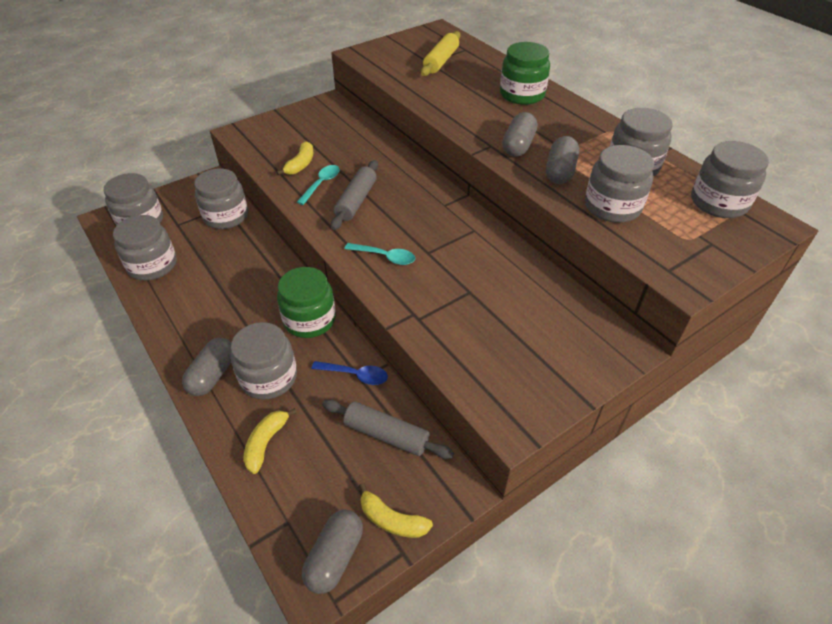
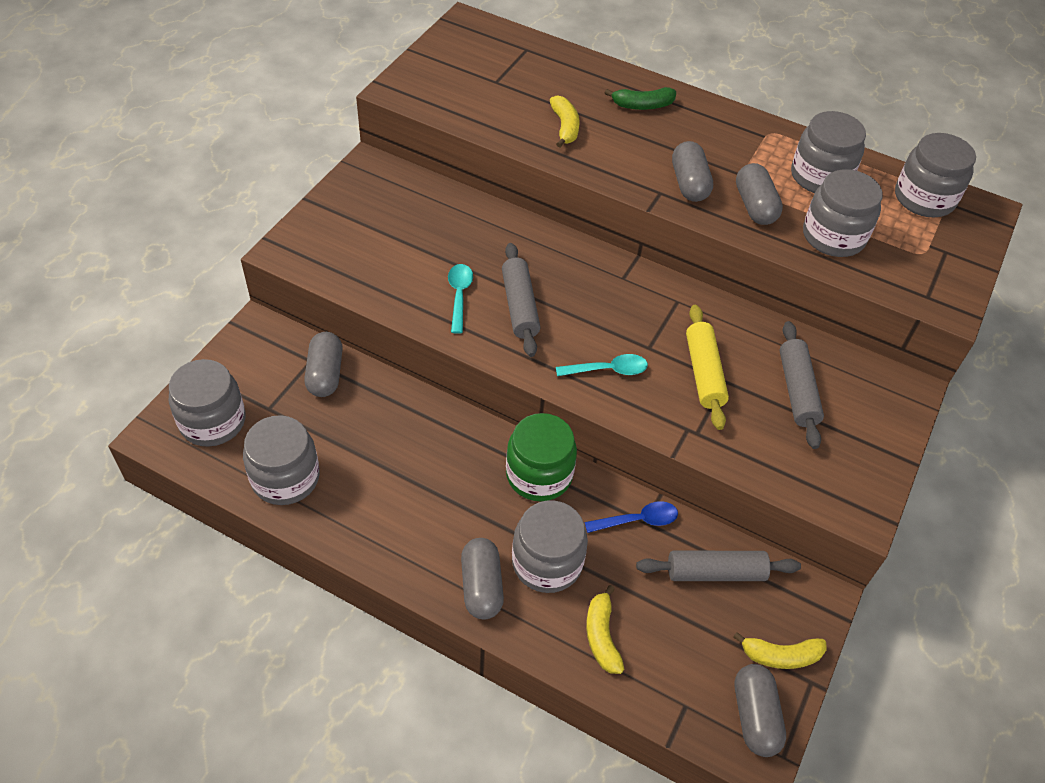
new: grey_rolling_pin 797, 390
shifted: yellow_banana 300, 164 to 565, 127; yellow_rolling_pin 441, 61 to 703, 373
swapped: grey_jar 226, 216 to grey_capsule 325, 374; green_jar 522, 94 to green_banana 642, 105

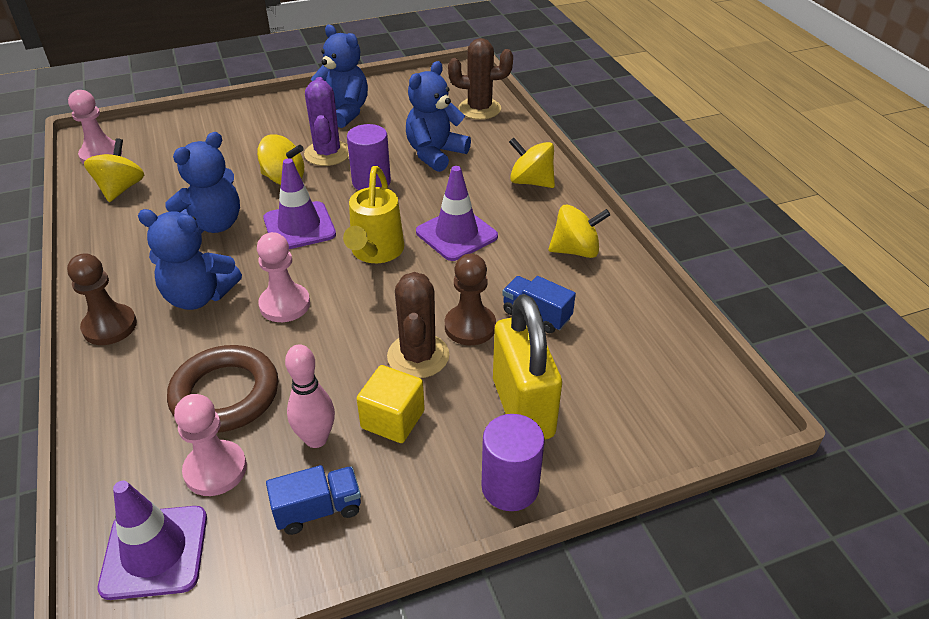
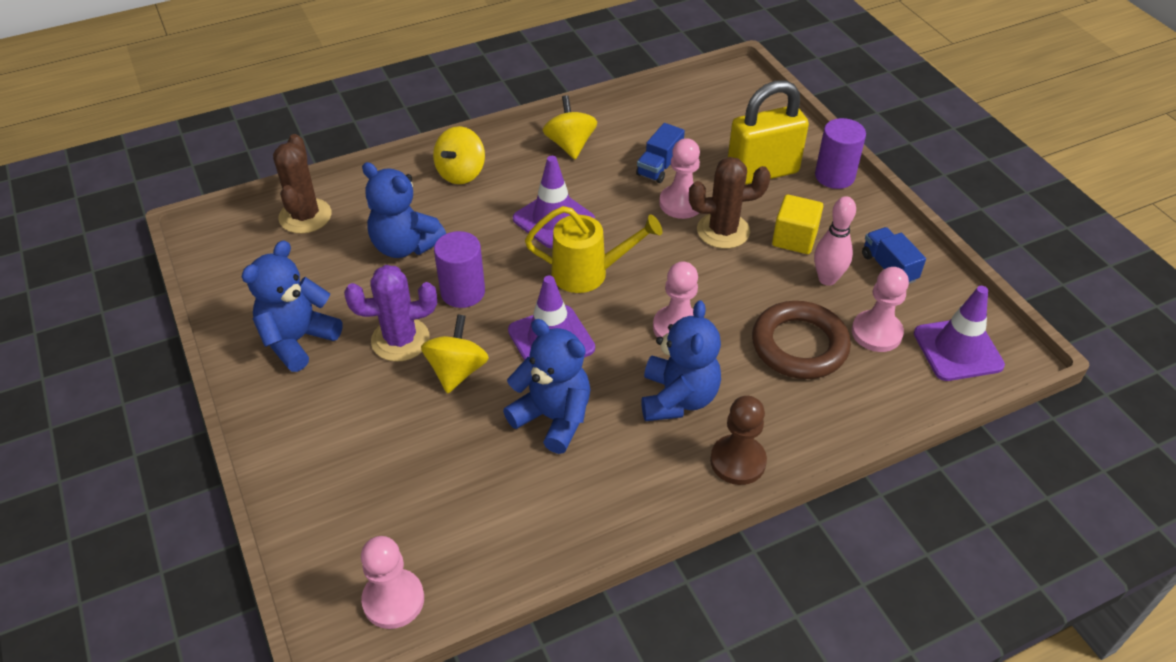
gone: yellow_spinning_top 121, 189
repainted: brown_pawn 470, 326 to pink_pawn 681, 203

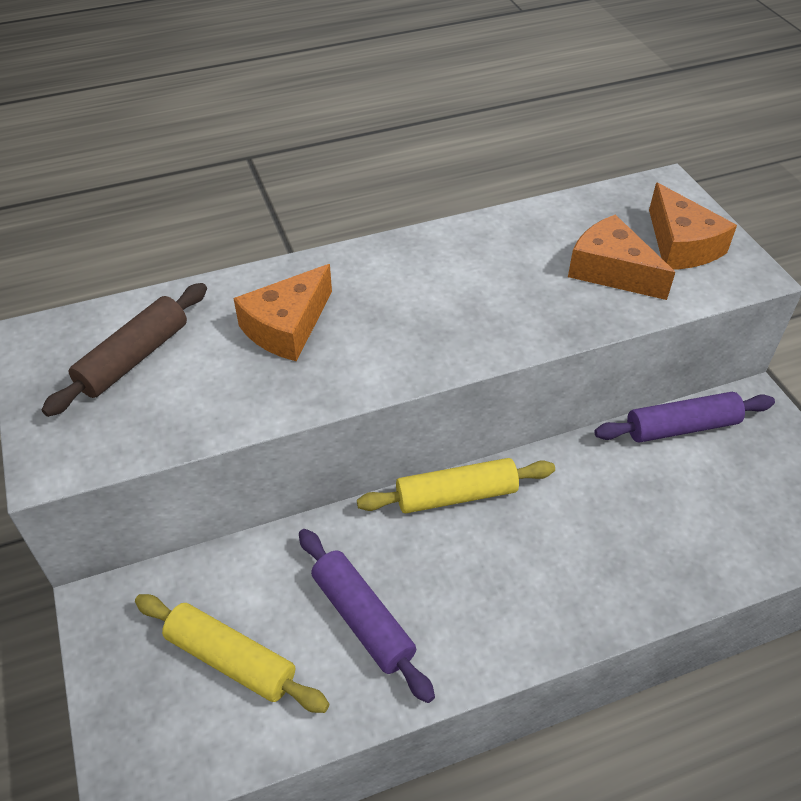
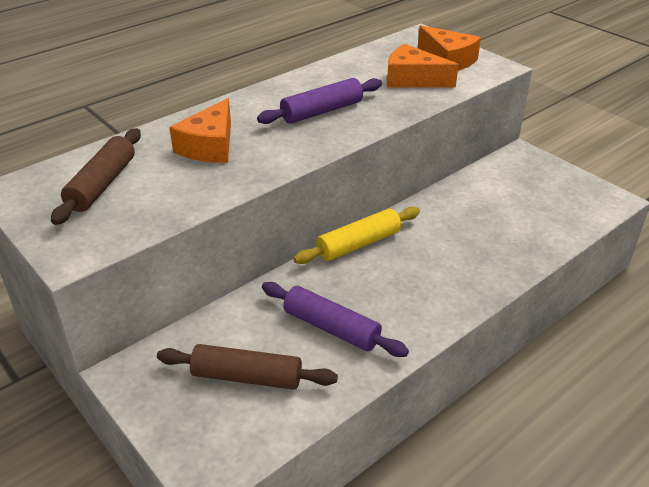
shifted: purple_rolling_pin 681, 427 to 322, 111
repainted: yellow_rolling_pin 231, 660 to brown_rolling_pin 247, 377

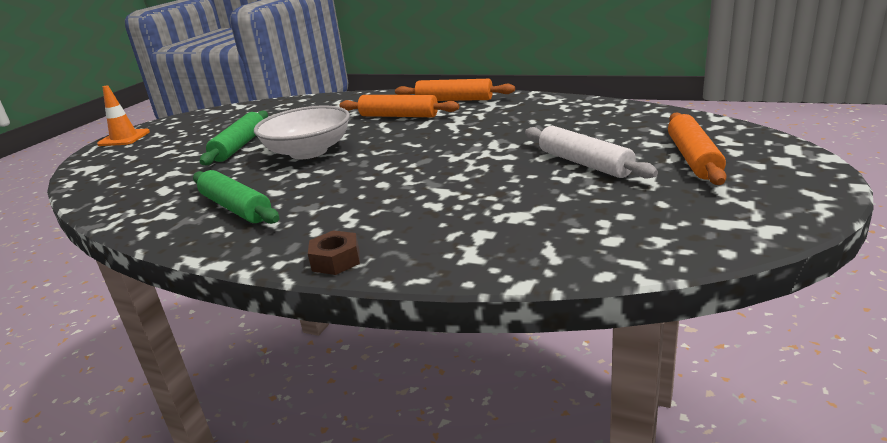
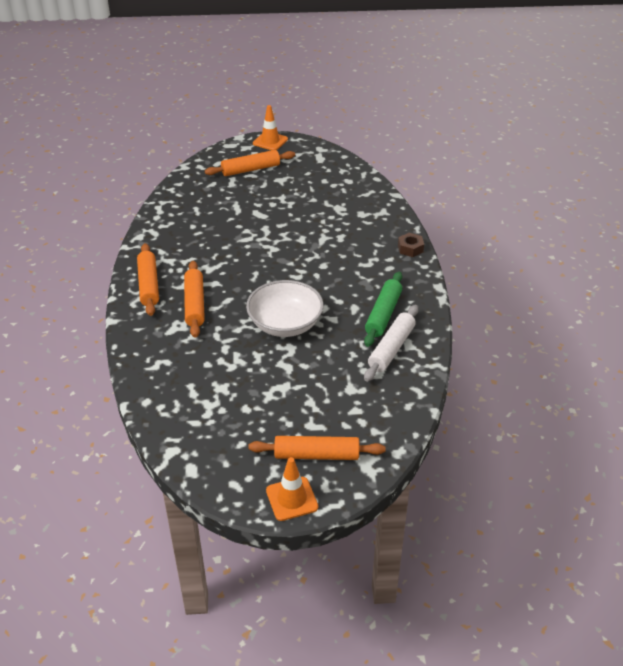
gone: green_rolling_pin 239, 146
new: orange_rolling_pin 316, 455; orange_traffic_cone 270, 141
shifted: white_rolling_pin 584, 163 to 391, 348

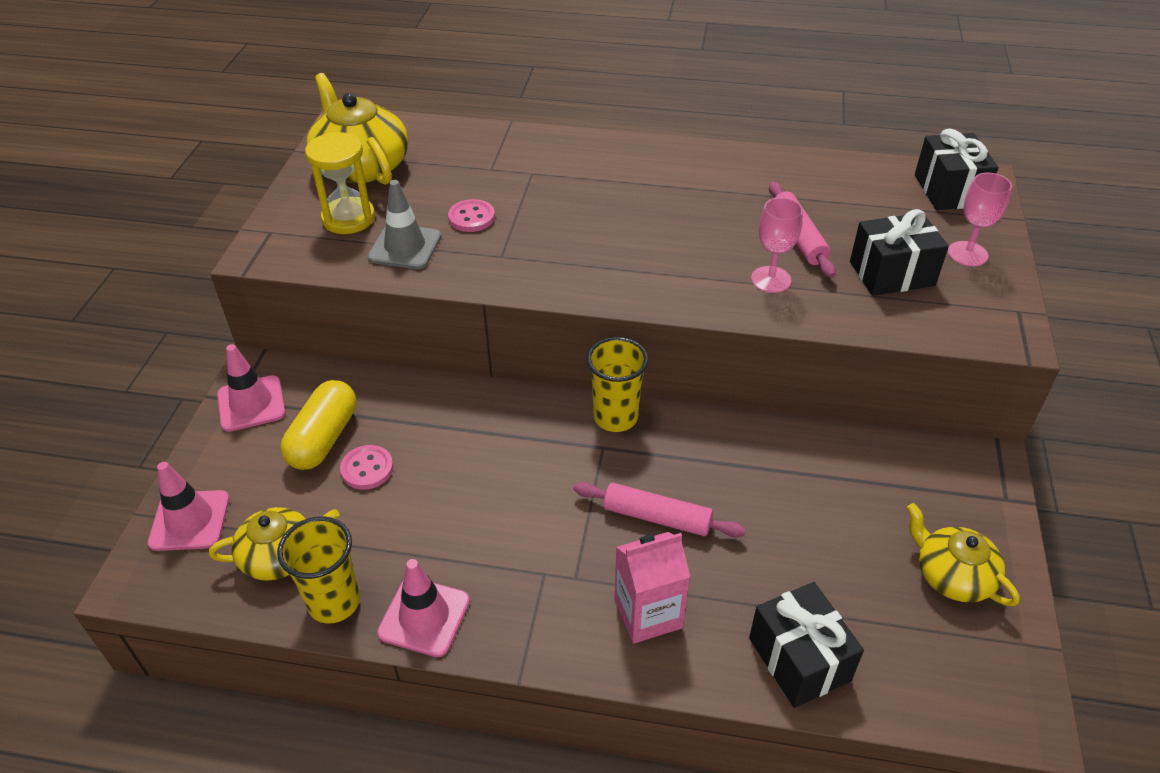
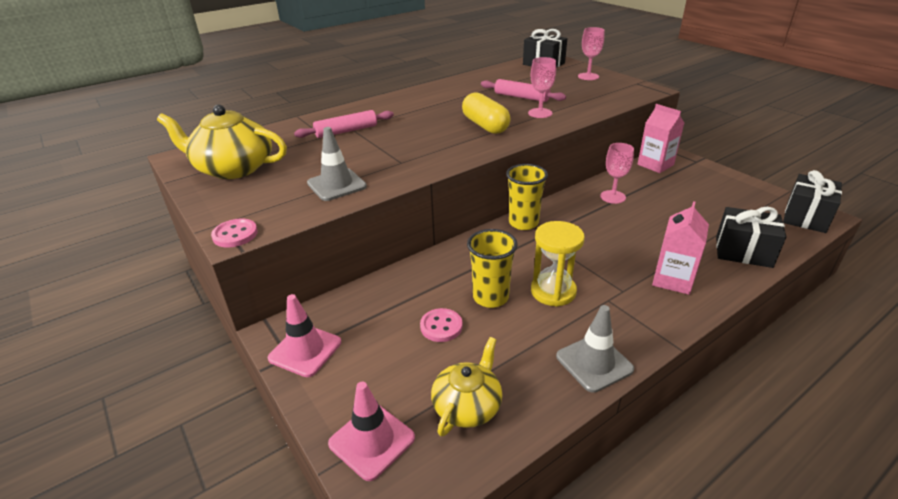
gone: yellow_teapot 952, 575
new: pink_goblet 612, 197; pink_carton 655, 165
shifted: yellow_cup 334, 602 to 490, 297; yellow_capsule 323, 438 to 485, 125; yellow_hourglass 348, 218 to 553, 291; pink_button 471, 217 to 235, 234; pink_rolling_pin 657, 517 to 346, 131; black_gift 891, 273 to 805, 217
repainted: pink_traffic_cone 424, 617 to grey_traffic_cone 594, 363

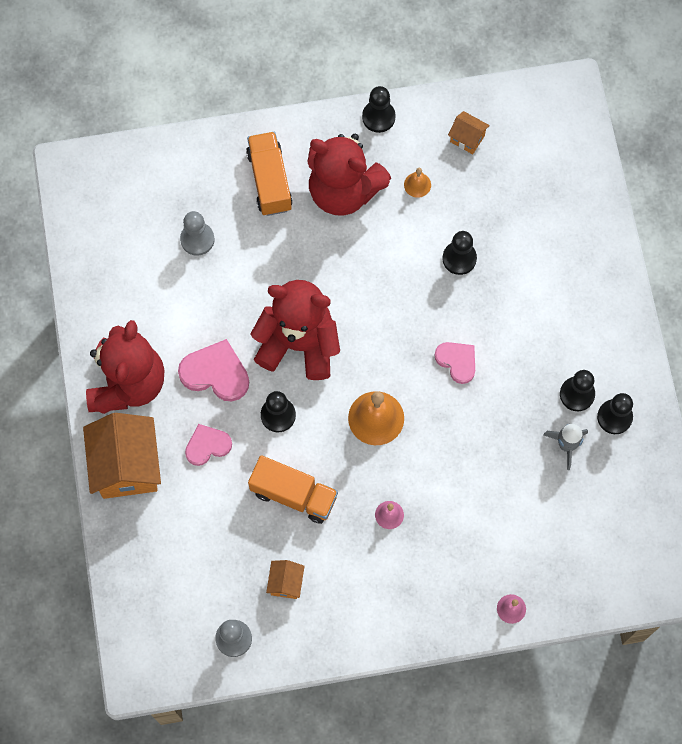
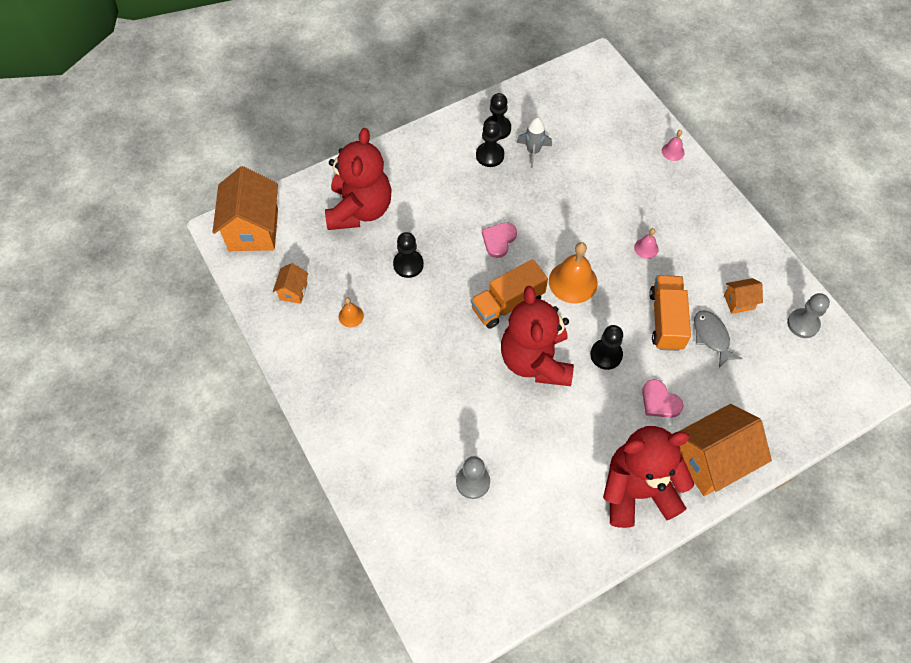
gone: pink_heart 215, 373; black_pawn 378, 117
new: orange_house 253, 229; grey_fish 712, 337
shifted: orange_truck 269, 181 to 507, 303; red_teddy_bear 343, 190 to 360, 210

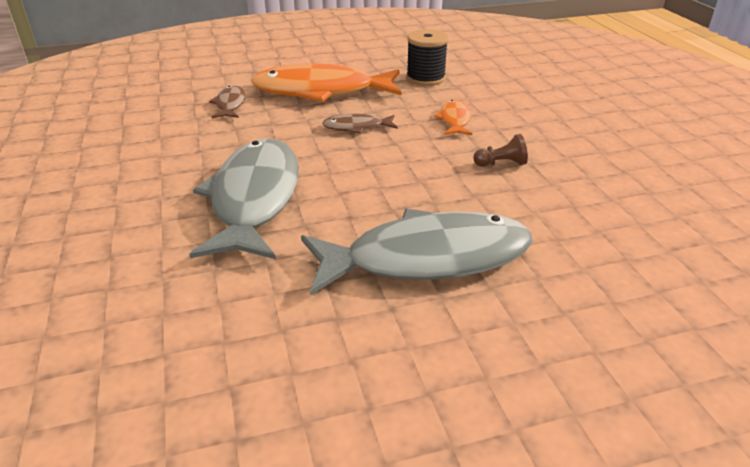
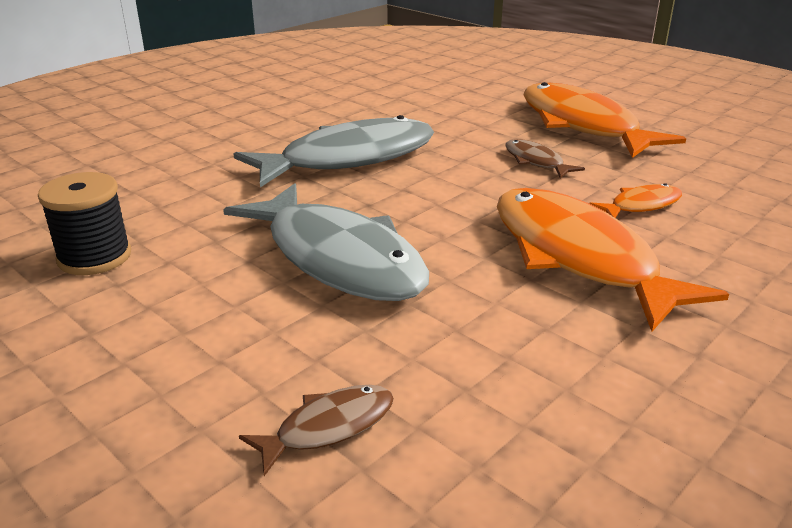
shifted: brown_fish 230, 104 to 328, 427; black_spool 425, 78 to 94, 257
swapped: brown_pawn 501, 164 to orange_fish 579, 257

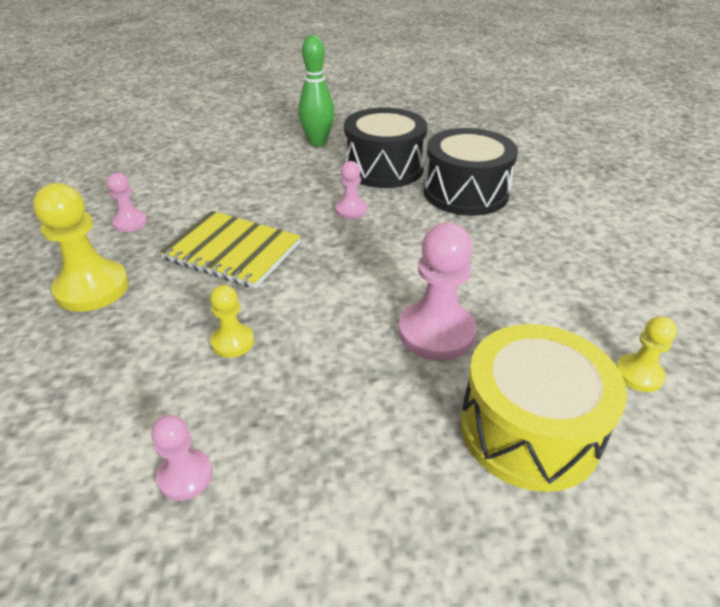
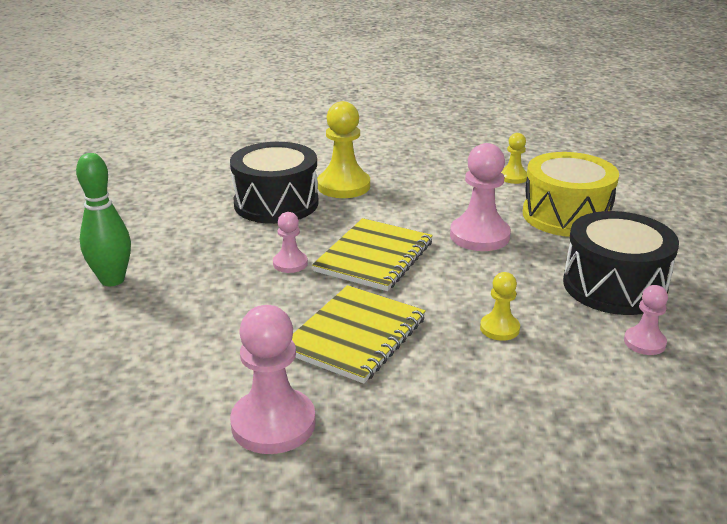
new: yellow_notebook 374, 257
shifted: yellow_pawn 92, 288 to 343, 186; black_drum 384, 168 to 614, 286
scaled: pink_pawn 130, 223 = 273, 424 x1.82

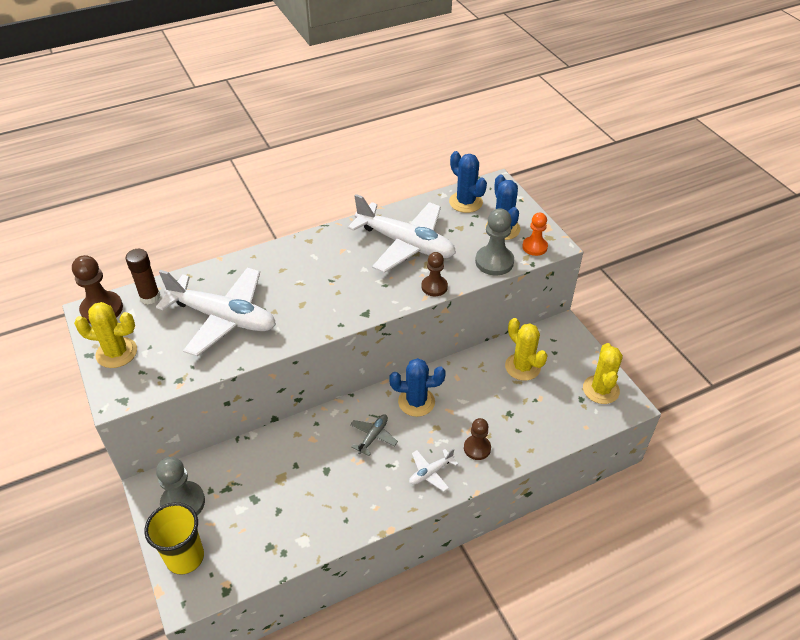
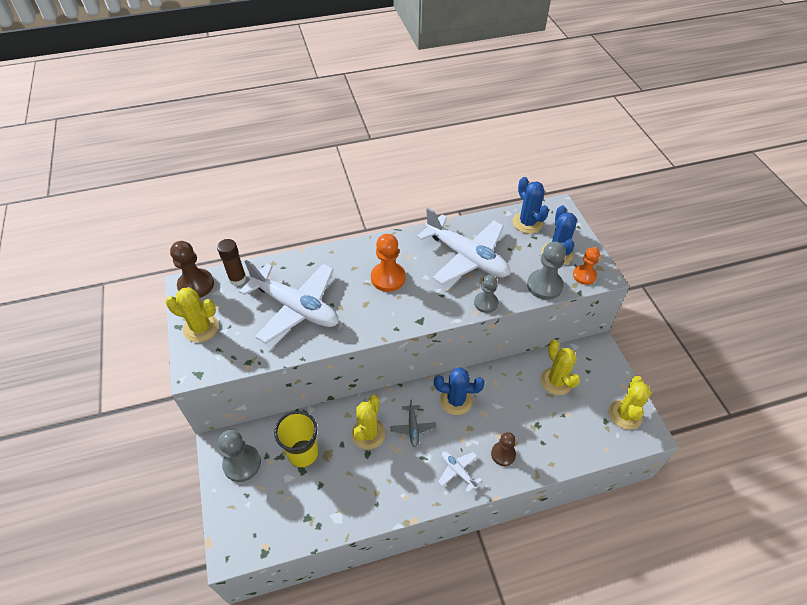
new: yellow_cactus 368, 433; orange_pawn 388, 278
shifted: yellow_cup 185, 557 to 303, 453
repainted: brown_pawn 434, 287 to grey_pawn 486, 303
rotated: grey_plane 373, 437 = 413, 428 135 degrees clockwise; white_plane 430, 473 = 458, 471 75 degrees clockwise

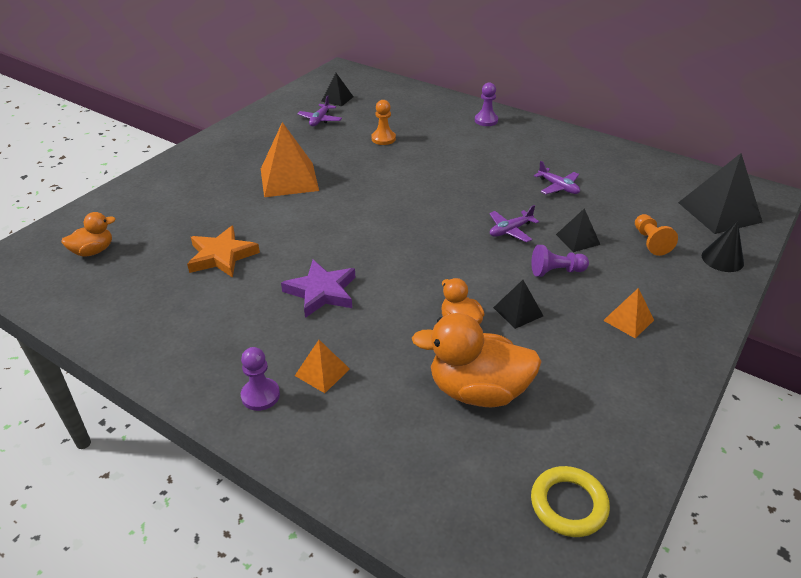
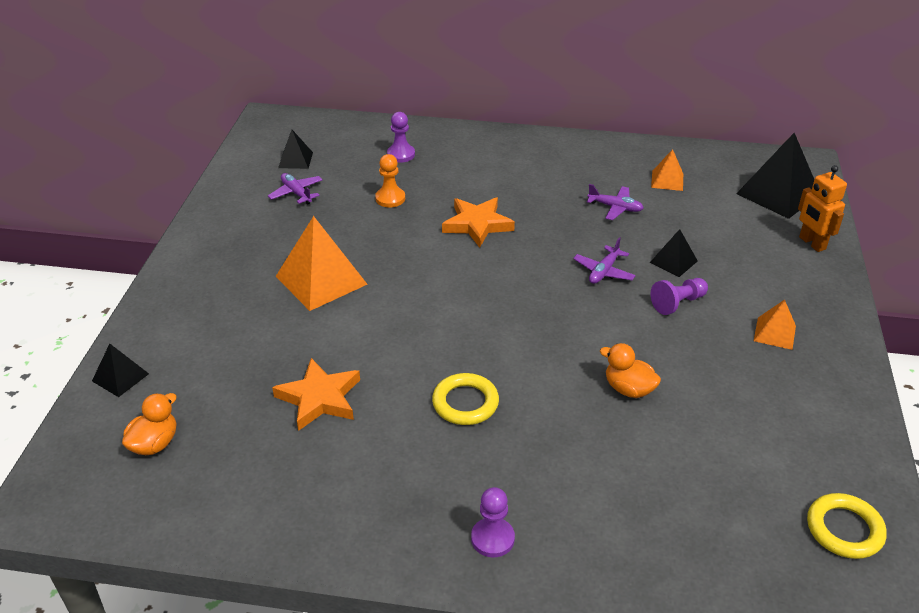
gone: orange_duck 477, 390; orange_pawn 650, 242
new: orange_star 477, 225
shifted: orange_pyramid 322, 372 to 667, 180; purple_pawn 486, 120 to 401, 154; black_pyramid 518, 311 to 120, 377
swapped: purple_star 322, 292 to yellow_ring 465, 403; black_cone 722, 259 to orange_robot 812, 243
rotated: purple_plane 320, 120 = 296, 193 150 degrees clockwise

